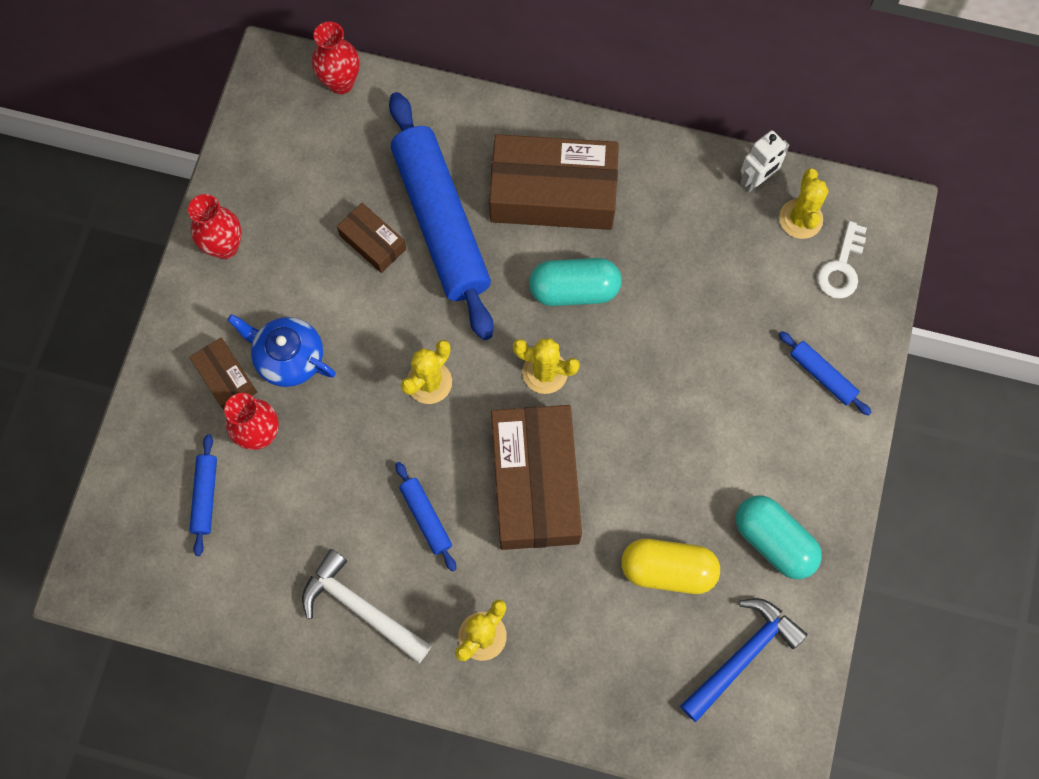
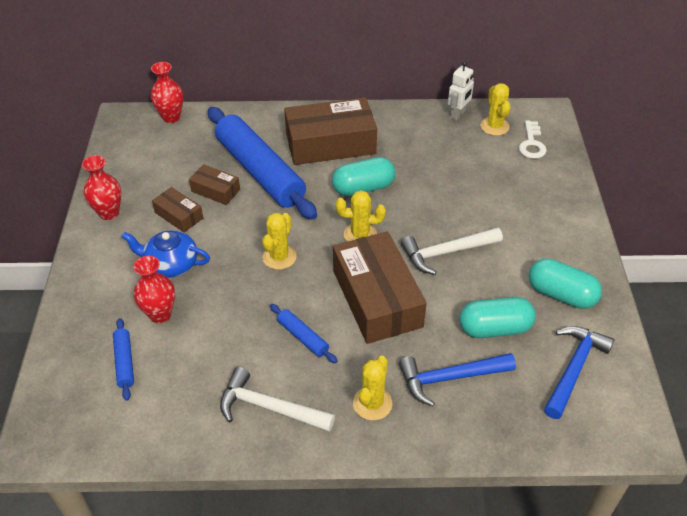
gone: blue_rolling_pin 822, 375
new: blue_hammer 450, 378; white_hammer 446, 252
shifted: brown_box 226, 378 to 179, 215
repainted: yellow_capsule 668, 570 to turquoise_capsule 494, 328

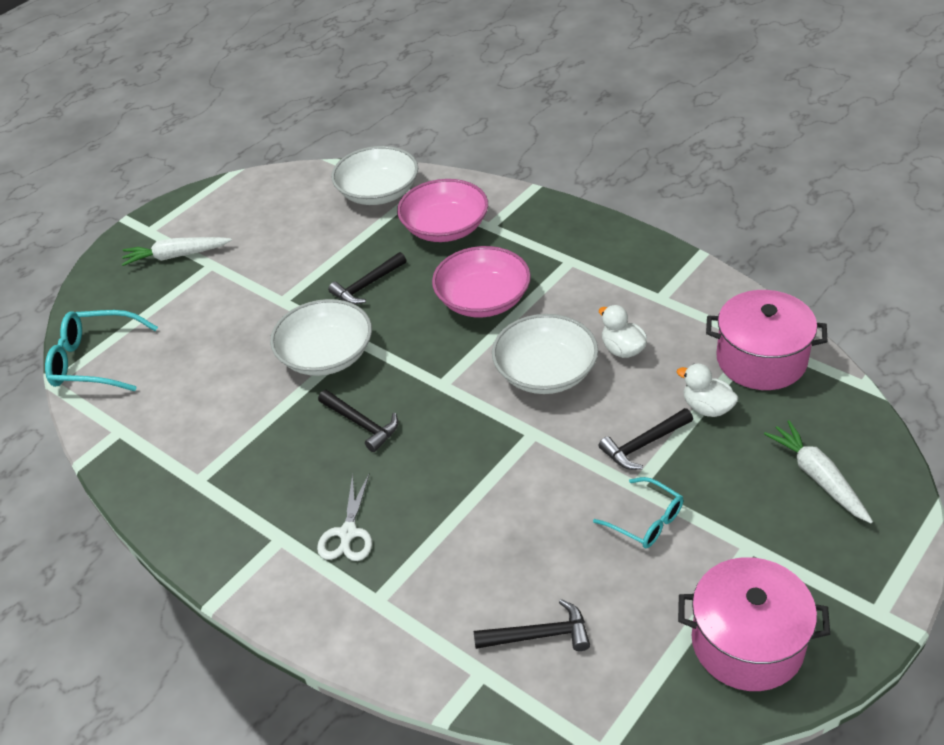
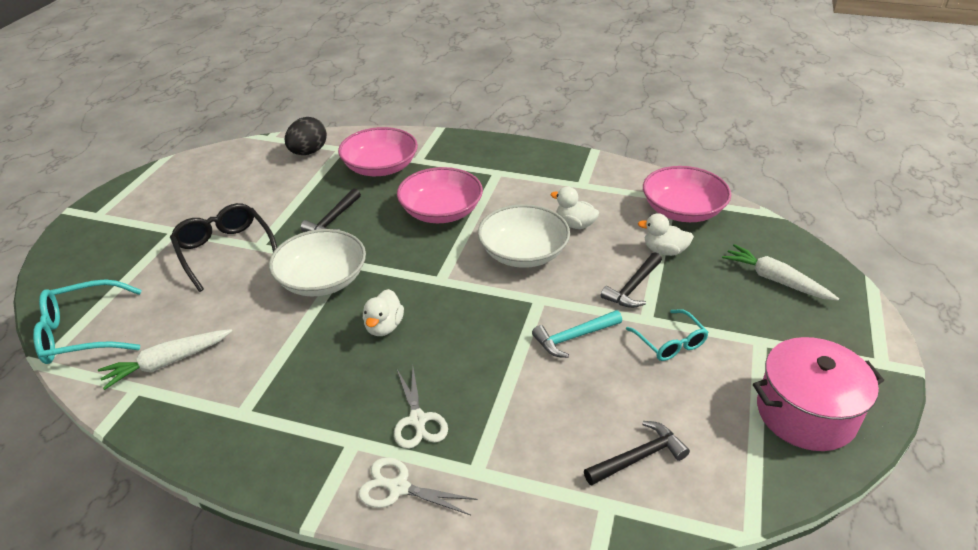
new: black_glasses 225, 251; white_scissors 398, 488; turquoise_hammer 573, 337
shifted: white_carrot 176, 256 to 167, 363
swapped: black_hammer 362, 424 to white_duck 384, 327; white_bowl 378, 192 to black_egg 308, 152; pink_pot 761, 359 to pink_bowl 682, 210
rotated: turquoise_glasses 646, 521 = 670, 343 45 degrees clockwise

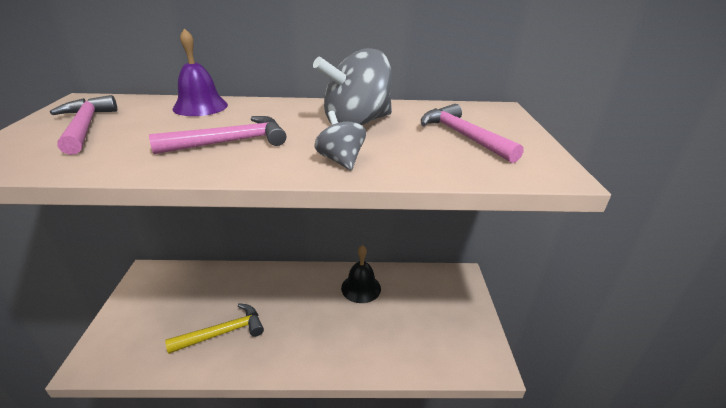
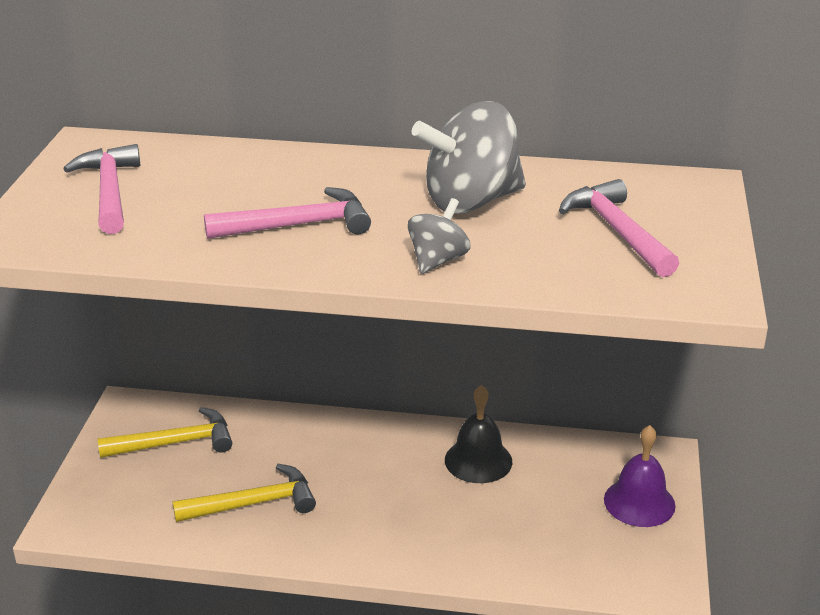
new: yellow_hammer 176, 443
shifted: purple_bell 200, 106 to 639, 502
rotated: grey_spinning_top 341, 160 = 438, 260 45 degrees clockwise

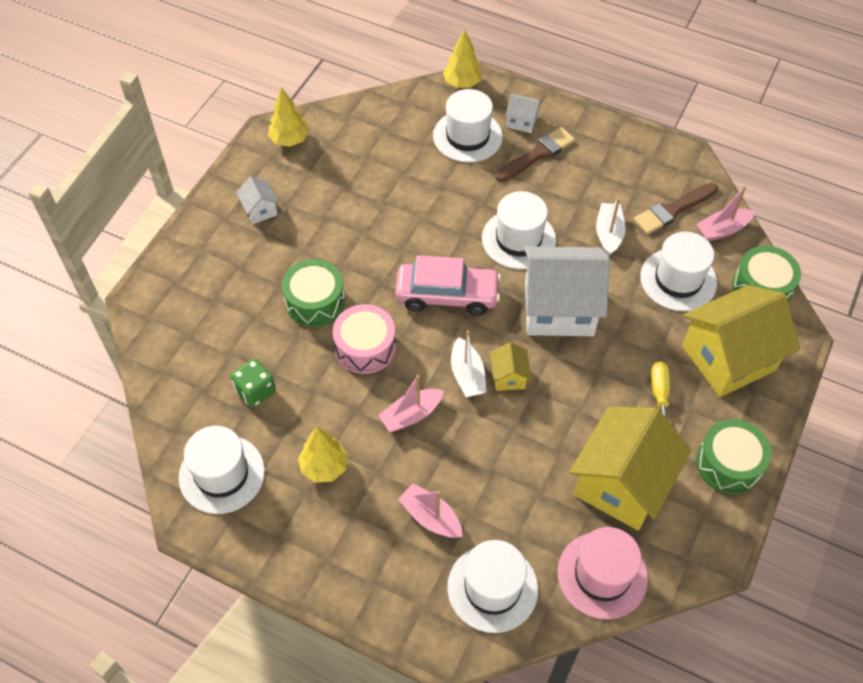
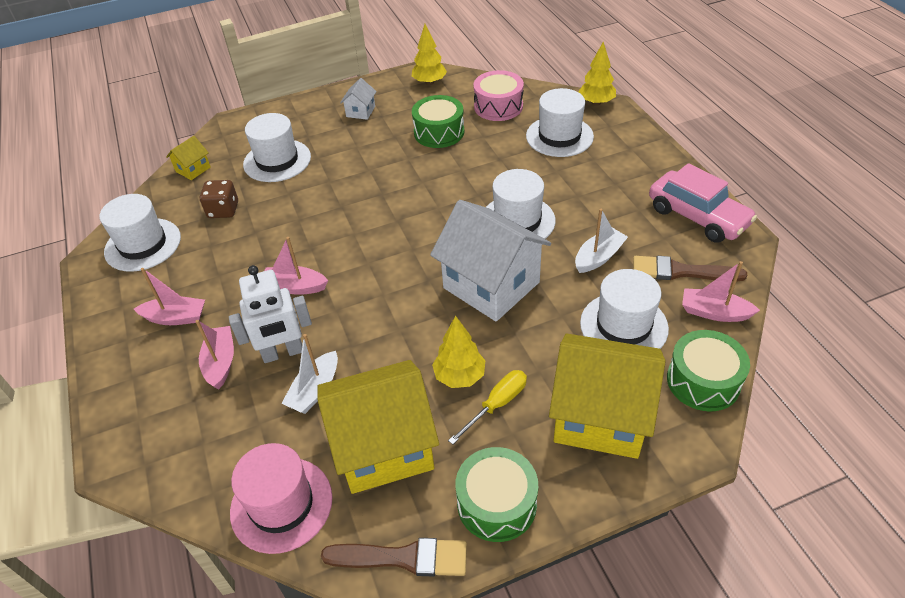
gone: white_house 522, 121
new: pink_boat 176, 317; white_robot 283, 353
shifted: green_drum 315, 301 to 439, 132; yellow_tree 324, 467 to 459, 376; pink_drum 365, 347 to 498, 106; pink_car 447, 295 to 697, 216; white_hat 492, 588 to 277, 160; white_boat 467, 375 to 315, 390; yellow_house 509, 376 to 193, 169; brown_brush 537, 154 to 403, 558
repainted: green_dice 255, 391 to brown_dice 223, 210

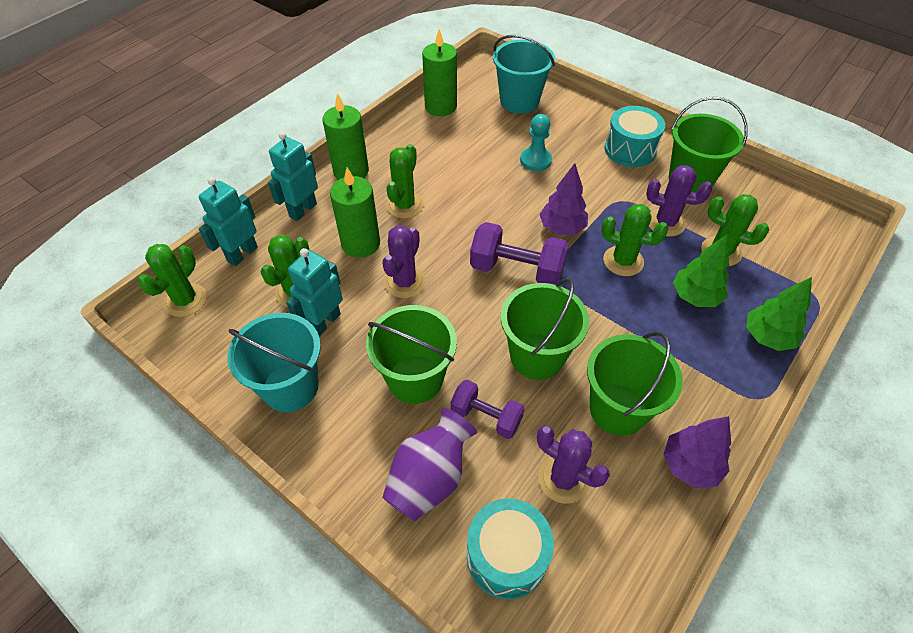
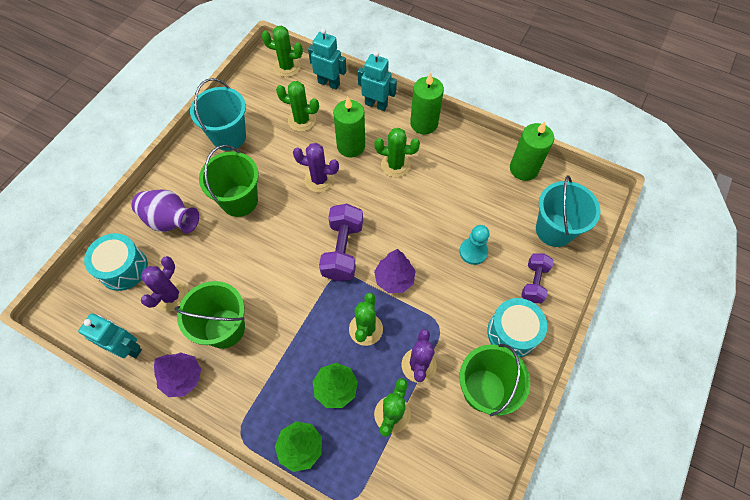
gone: green_bucket 537, 356
shifted: turquoise_robot 324, 322 to 128, 348; purple_dumbbell 486, 417 to 534, 282

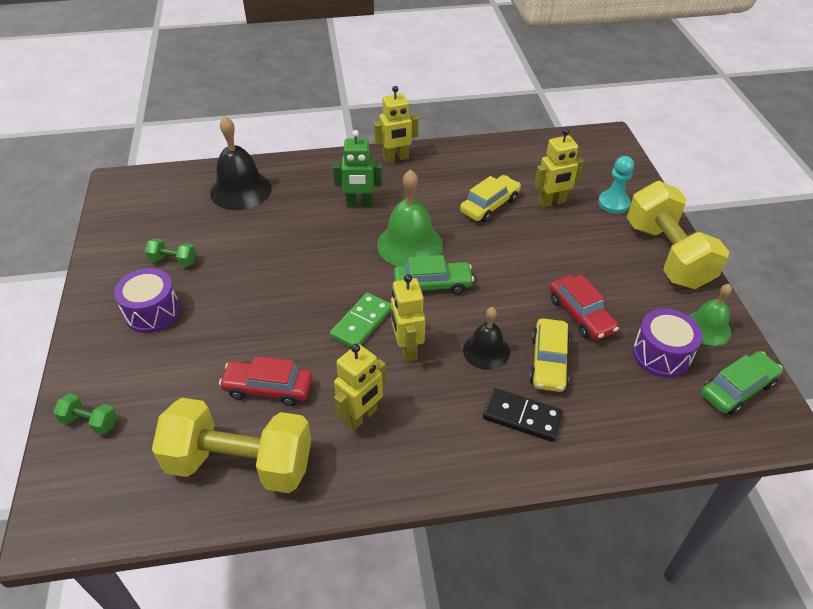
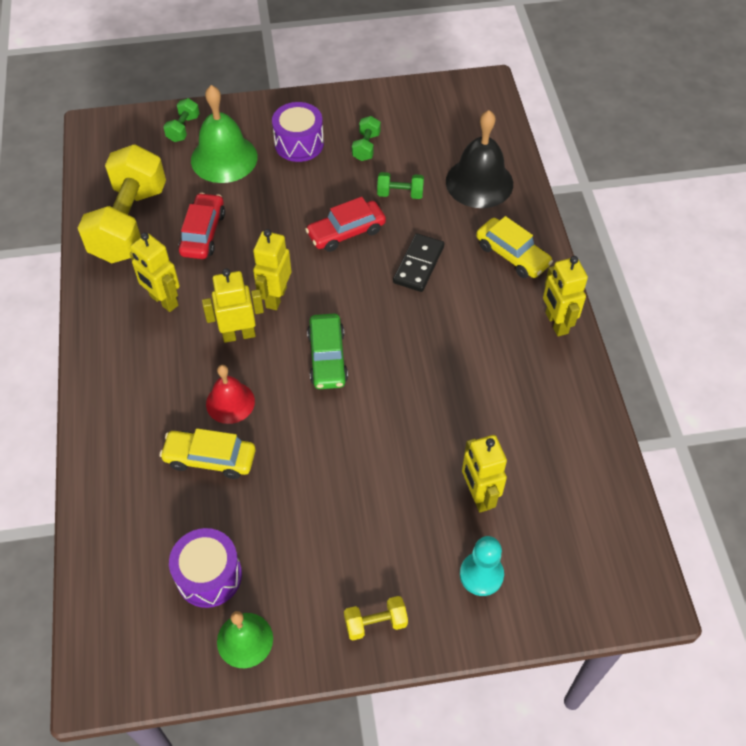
gone: green_robot 359, 204; green_car 737, 389
new: green_dumbbell 400, 194
shifted: green_bell 410, 244 to 224, 158; yellow_car 489, 205 to 512, 255; black_domino 522, 417 to 418, 264; red_car 580, 315 to 346, 232
swapped: green_domino 362, 323 to yellow_robot 275, 297
repainted: black_bell 486, 351 to red_bell 230, 402
scaled: yellow_dumbbell 667, 255 = 375, 623 x0.42

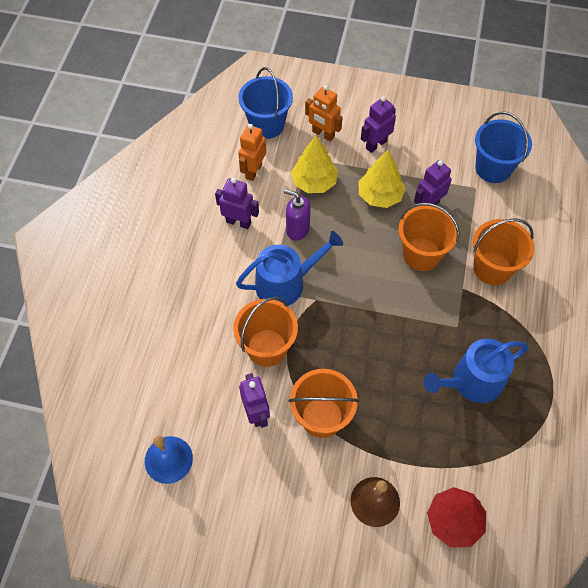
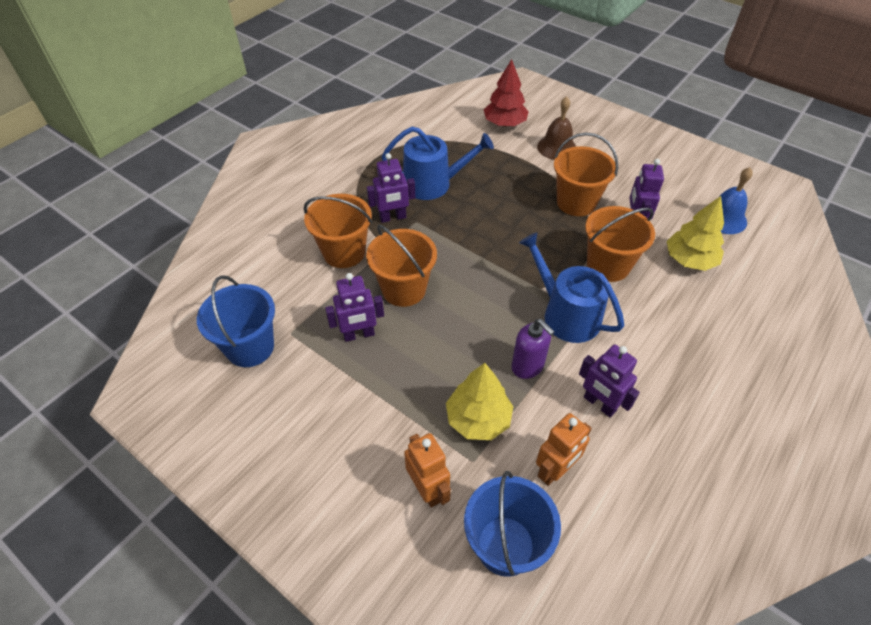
shifted: yellow_tree 380, 195 to 689, 260; purple_robot 376, 144 to 393, 217
rotated: blue_watering_can 286, 283 = 566, 314 45 degrees clockwise

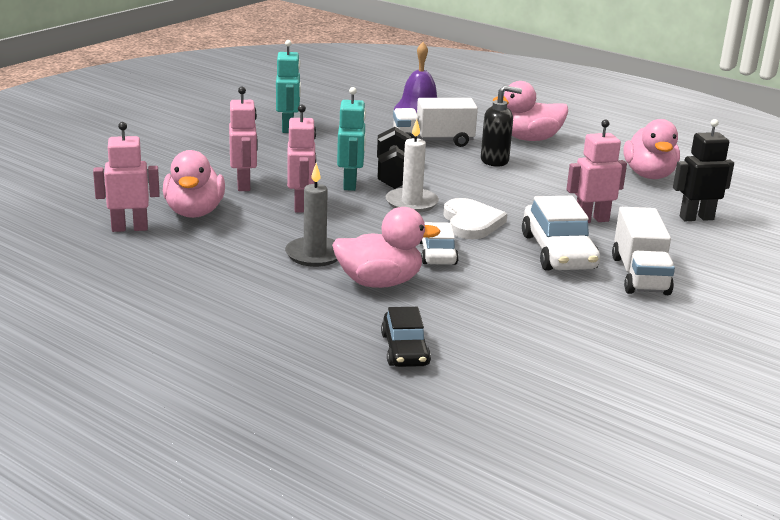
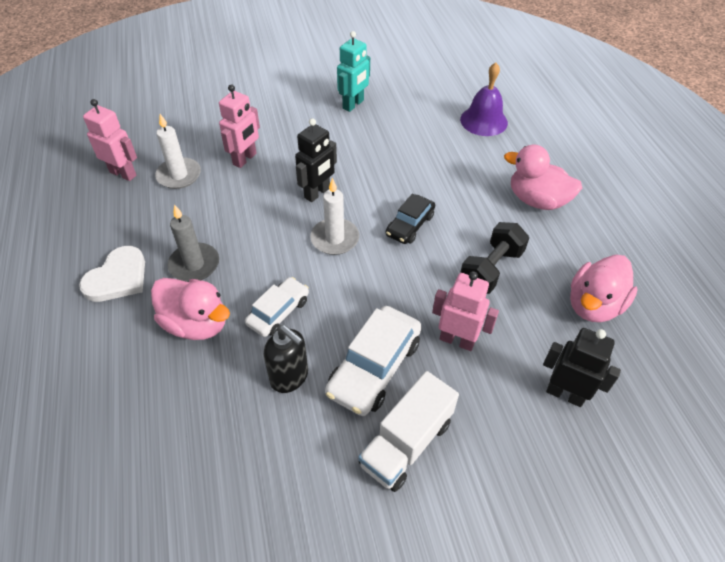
gone: pink_robot 301, 206; white_truck 433, 141
shifted: black_dumbbell 393, 175 to 491, 269; black_car 404, 349 to 410, 225; white_heart 471, 222 to 118, 277; black_soap_dispenser 495, 161 to 289, 377
swapped: pink_duck 194, 212 to white_candle 179, 175
repainted: turquoise_robot 350, 184 to black_robot 317, 193

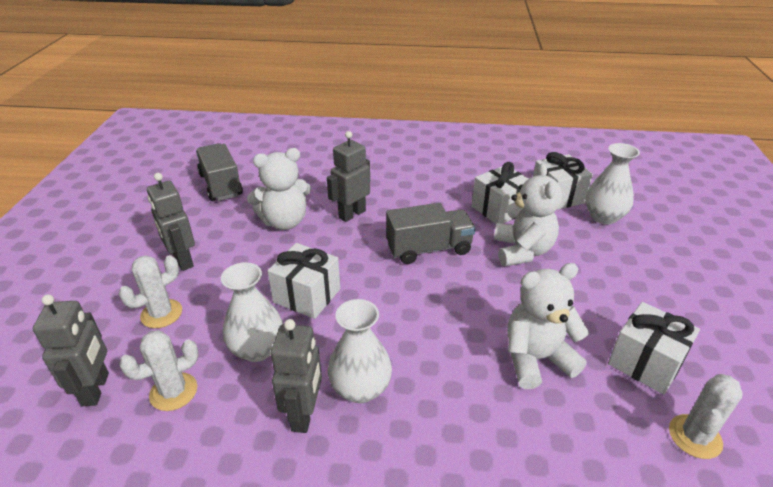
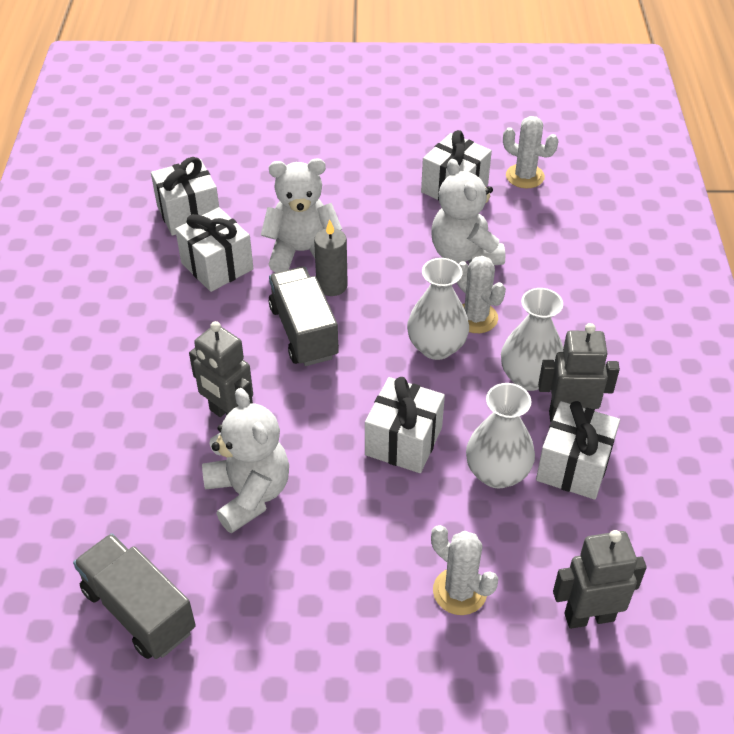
gone: grey_robot 182, 260
new: grey_candle 332, 286; white_gift 573, 466
shifted: white_cactus 173, 392 to 476, 318; white_vase 603, 217 to 436, 347
rotated: grey_truck 221, 185 = 139, 610 75 degrees clockwise

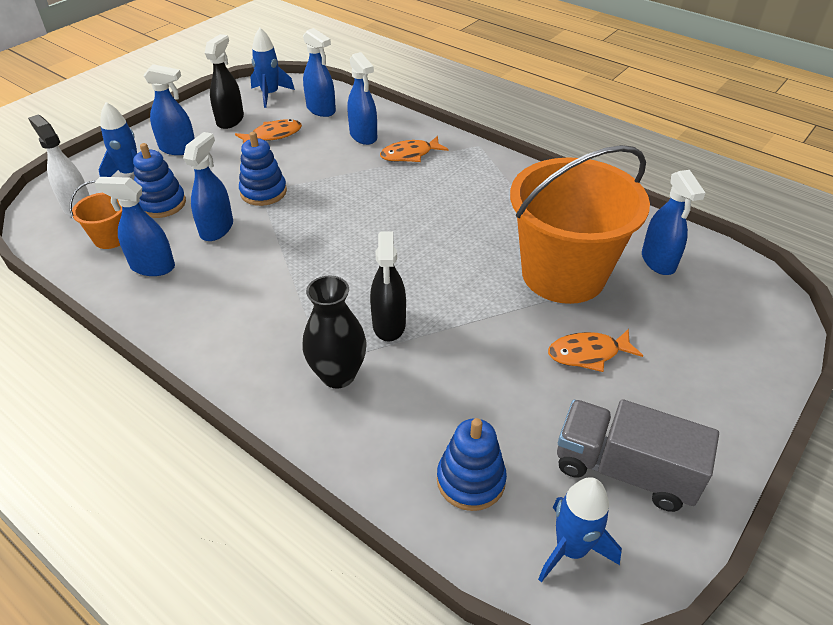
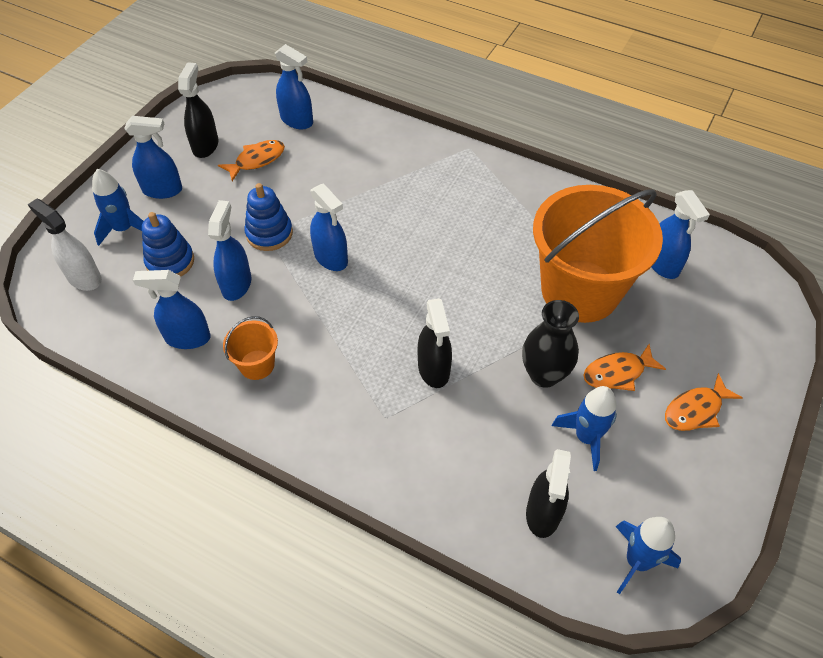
gone: grey_truck 624, 470
shifted: orange_bucket 111, 238 to 257, 365; blue_rocket 270, 94 to 586, 437; black_vase 338, 375 to 544, 374; blue_spray_bottle 363, 136 to 331, 258; orange_fish 410, 155 to 696, 410
swapped: blue_stacking_toy 470, 480 to black_spray_bottle 543, 513

